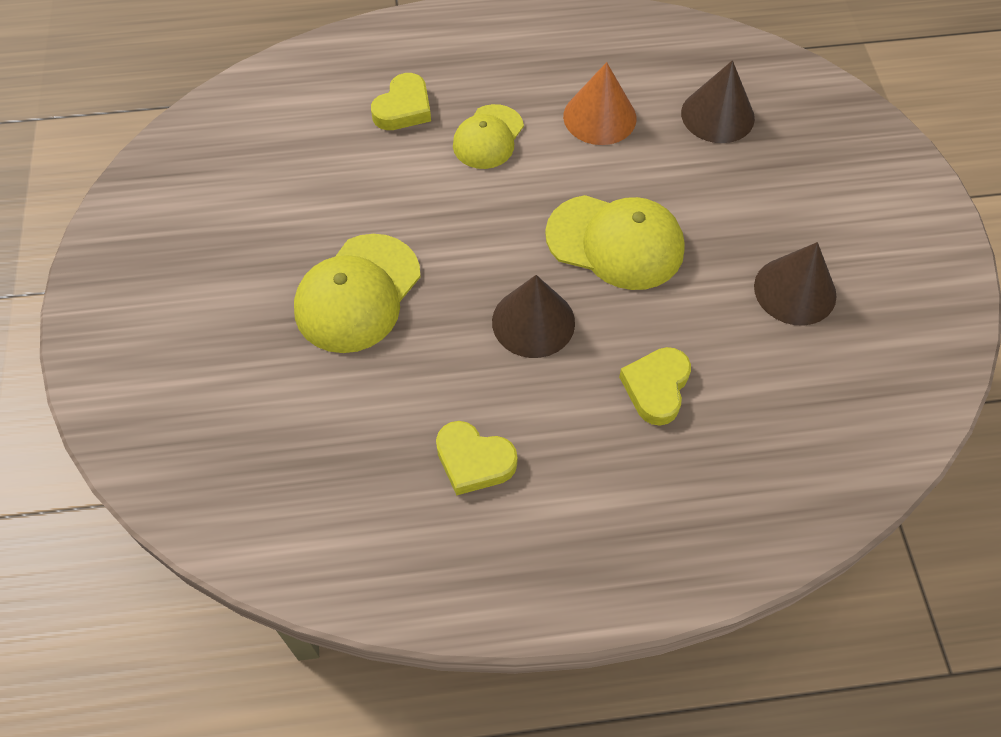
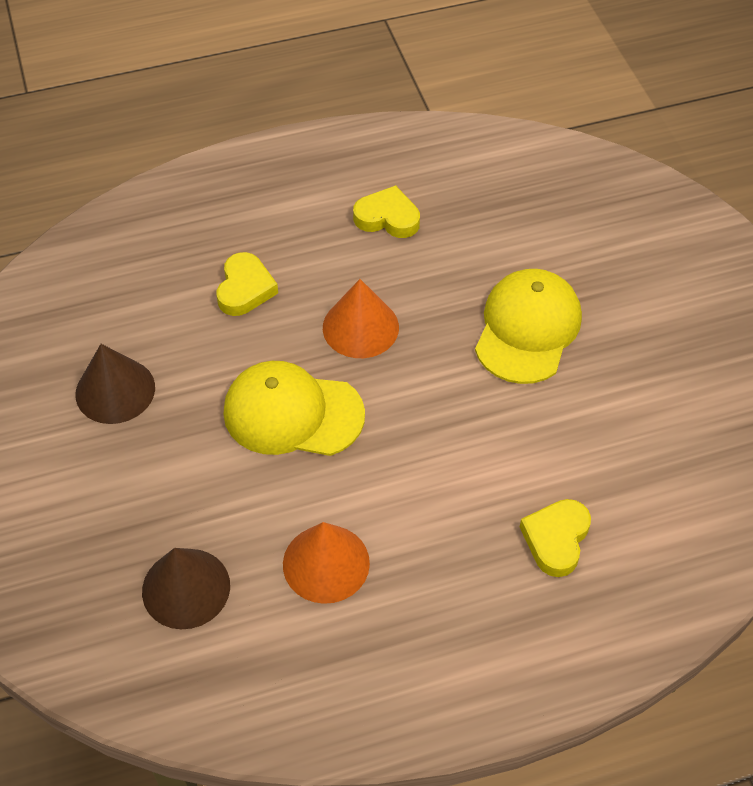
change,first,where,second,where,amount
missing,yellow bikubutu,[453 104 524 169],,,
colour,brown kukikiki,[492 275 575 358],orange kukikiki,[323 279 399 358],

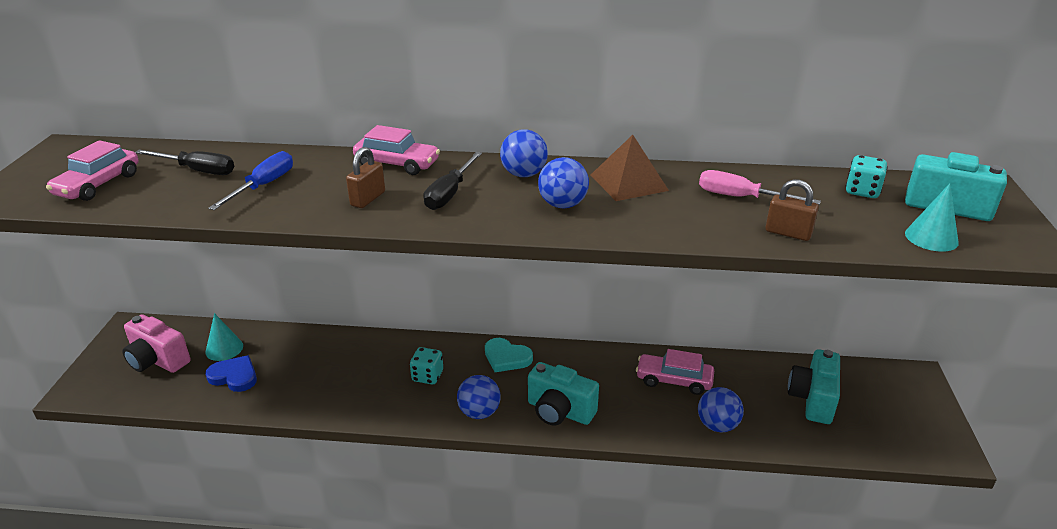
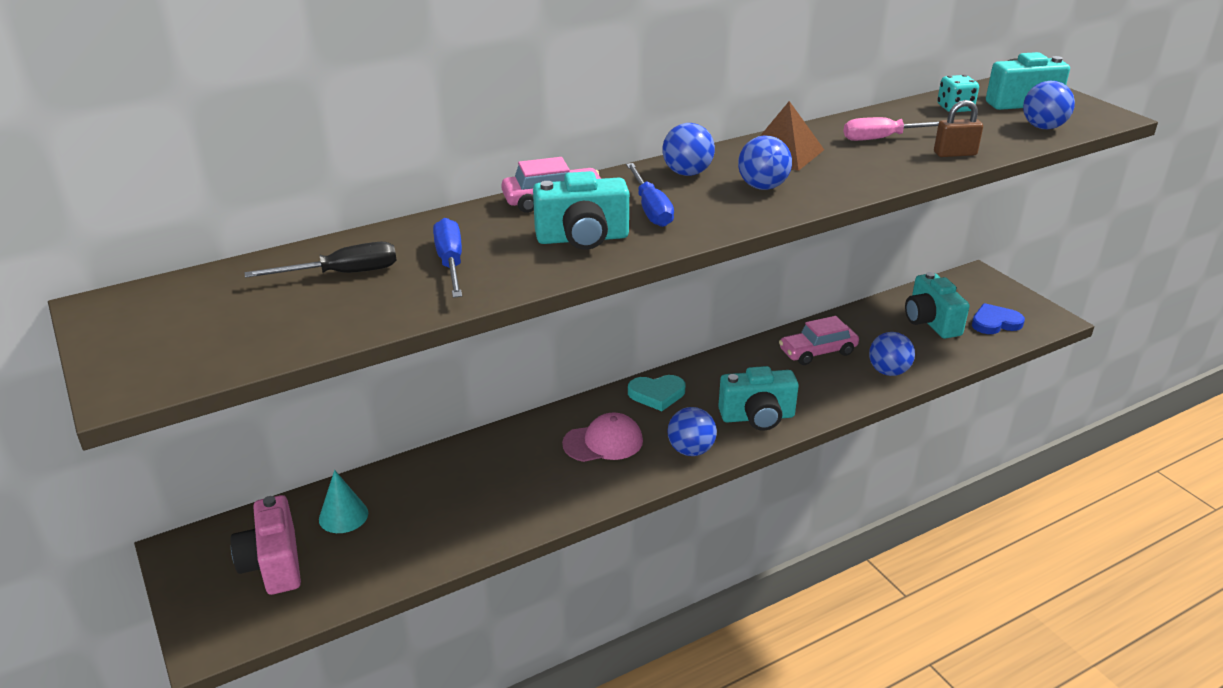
change,first,where,second,where,amount
missing,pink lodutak,[46 140 139 201],,,
relocated,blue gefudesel,[205 355 257 392],,[972 303 1025 334],
exchanged,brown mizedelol,[346 147 385 208],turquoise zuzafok,[533 171 629 250],
exchanged,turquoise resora,[410 347 443 384],pink bikubutu,[562 412 643 462],
exchanged,turquoise kukikiki,[905 183 959 252],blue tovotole,[1023 81 1075 129],
colour,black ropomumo,[423 152 482 210],blue ropomumo,[626 163 674 227],
spun,pink zuzafok,[122 314 190 373],,[231 495 301 595],75 degrees clockwise

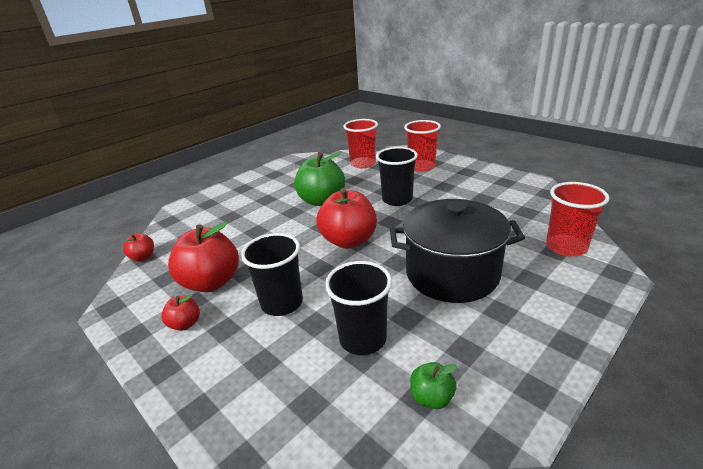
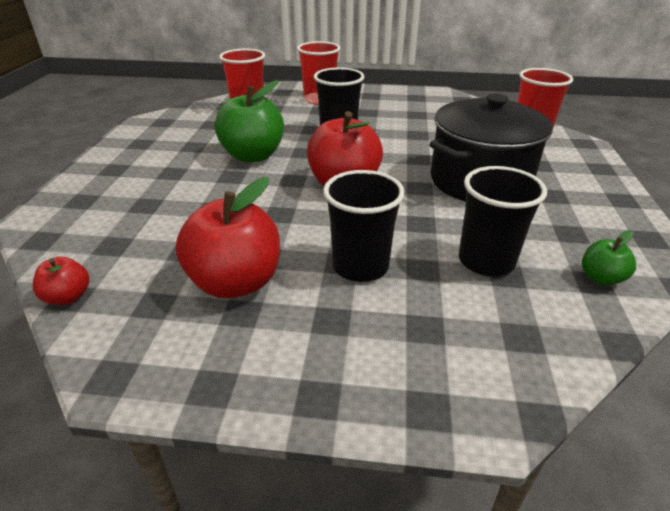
change,first,where,second,where,amount
missing,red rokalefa,[161 295 200 331],,,

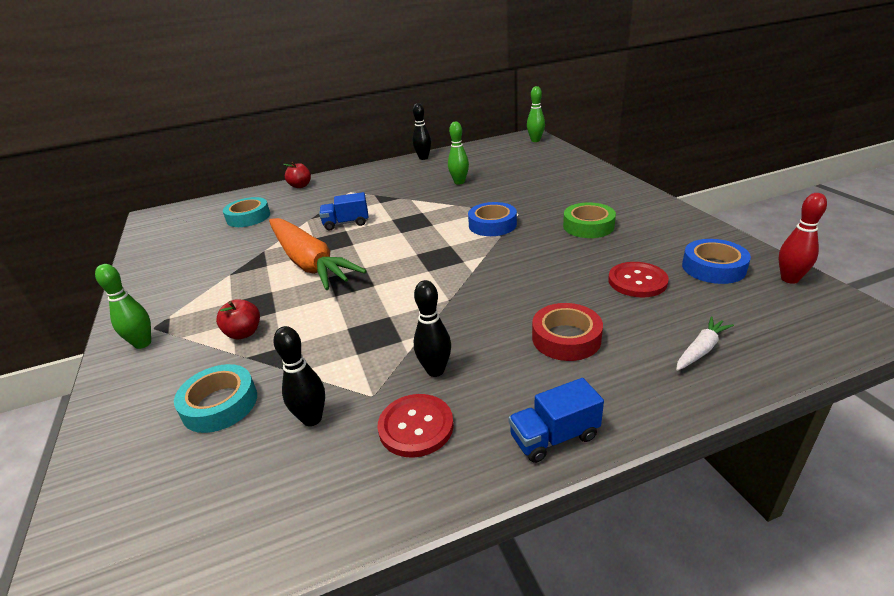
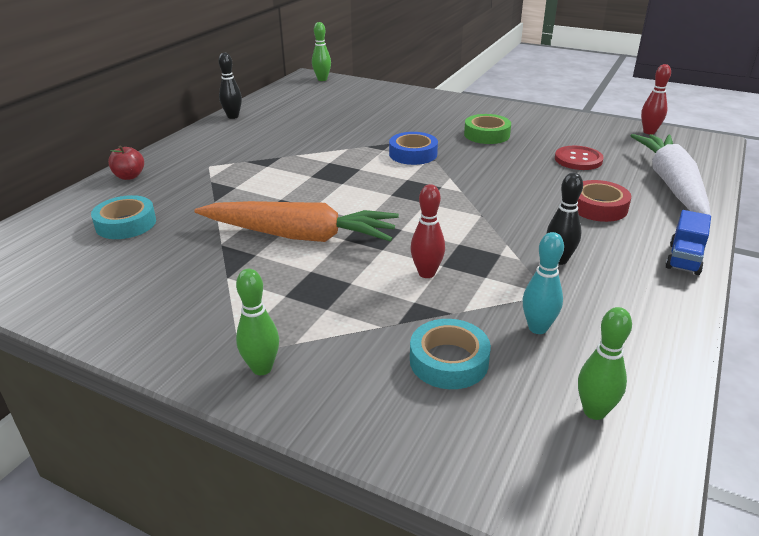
change,first,where,second,where,amount
missing,red rokalefa,[216 299 260 339],,,
missing,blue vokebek,[319 192 368 230],,,
missing,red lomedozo,[378 394 454 458],,,
missing,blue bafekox,[682 239 751 284],,,
appeared,,,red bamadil,[411 184 445 278],
relocated,green bamadil,[448 121 469 185],,[578 307 632 420],
colour,black bamadil,[273 326 325 426],turquoise bamadil,[523 232 564 334],
size,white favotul,[676 316 734 371],,[631 134 711 215],x2.49

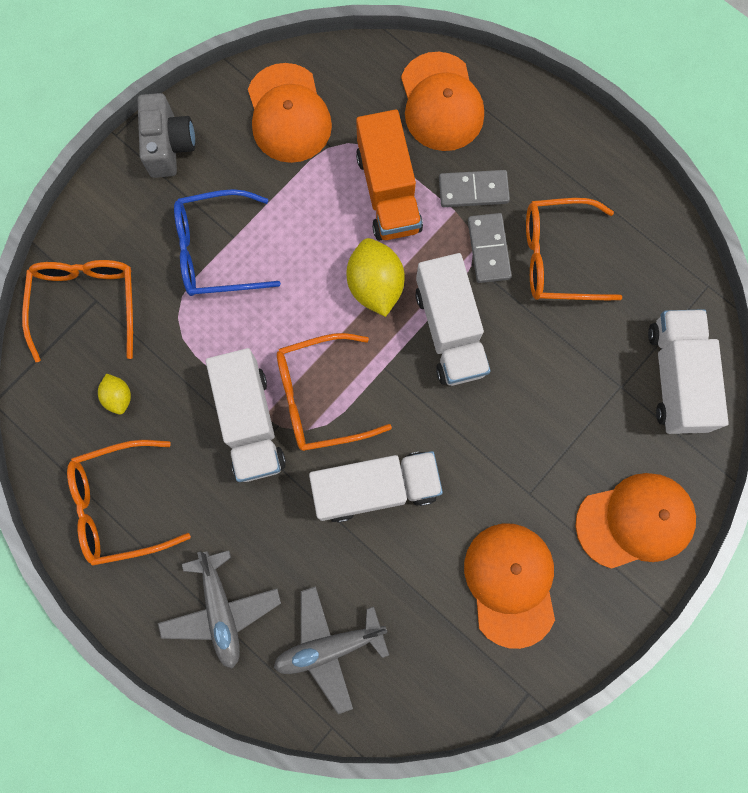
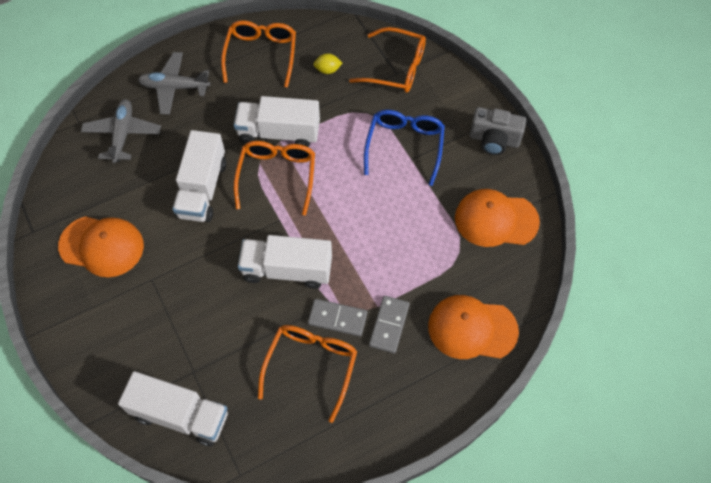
change,first,where,second,where,amount
missing,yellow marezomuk,[347 238 405 317],,,
missing,orange vokebek,[356 109 423 241],,,
missing,orange bikubutu,[575 473 696 569],,,

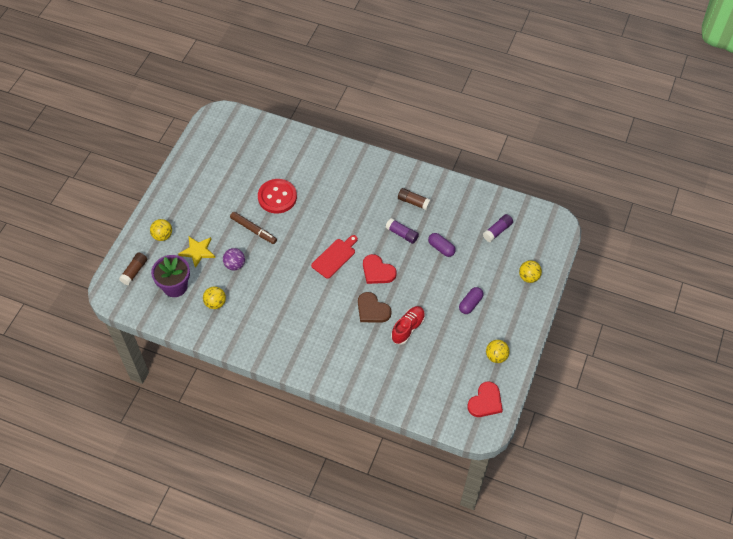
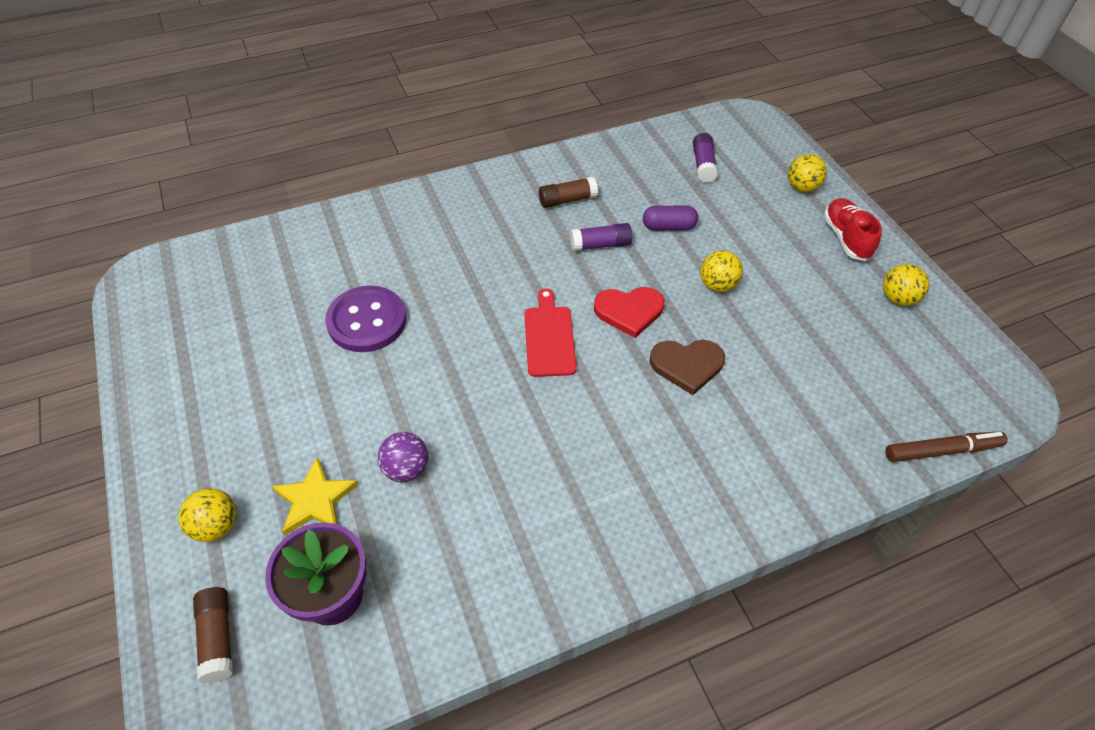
change,first,where,second,where,amount
missing,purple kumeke,[459 287 483 314],,,
missing,red gefudesel,[467 381 503 417],,,
relocated,yellow tovotole,[203 286 226 309],,[700 250 743 292],
relocated,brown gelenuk,[230 212 277 244],,[885 431 1008 462],
relocated,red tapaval,[391 306 425 345],,[824 198 882 261],
colour,red lomedozo,[258 179 297 213],purple lomedozo,[325 285 406 352],

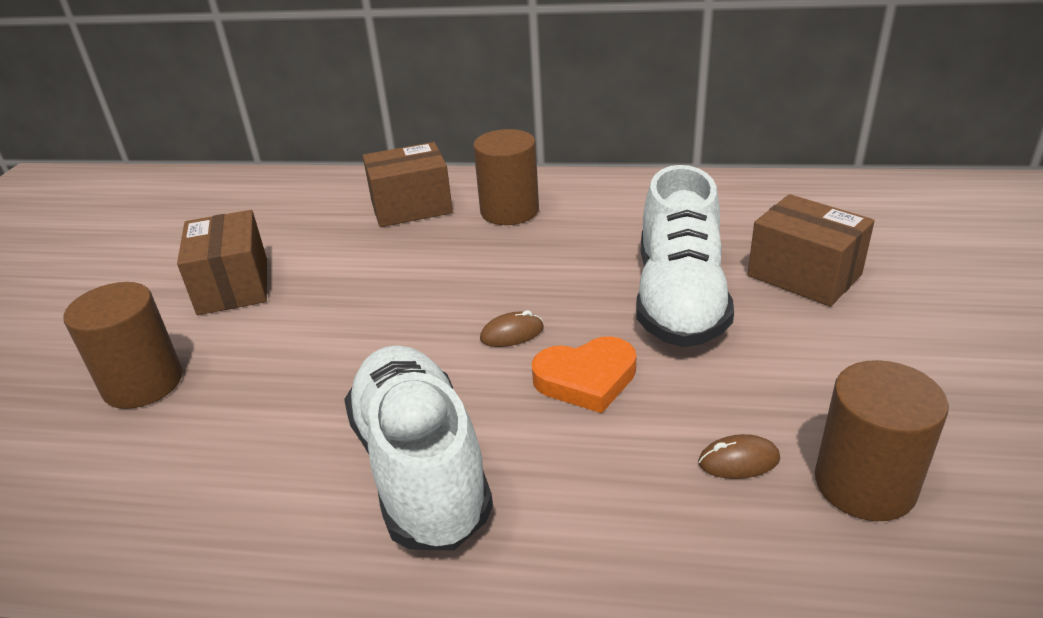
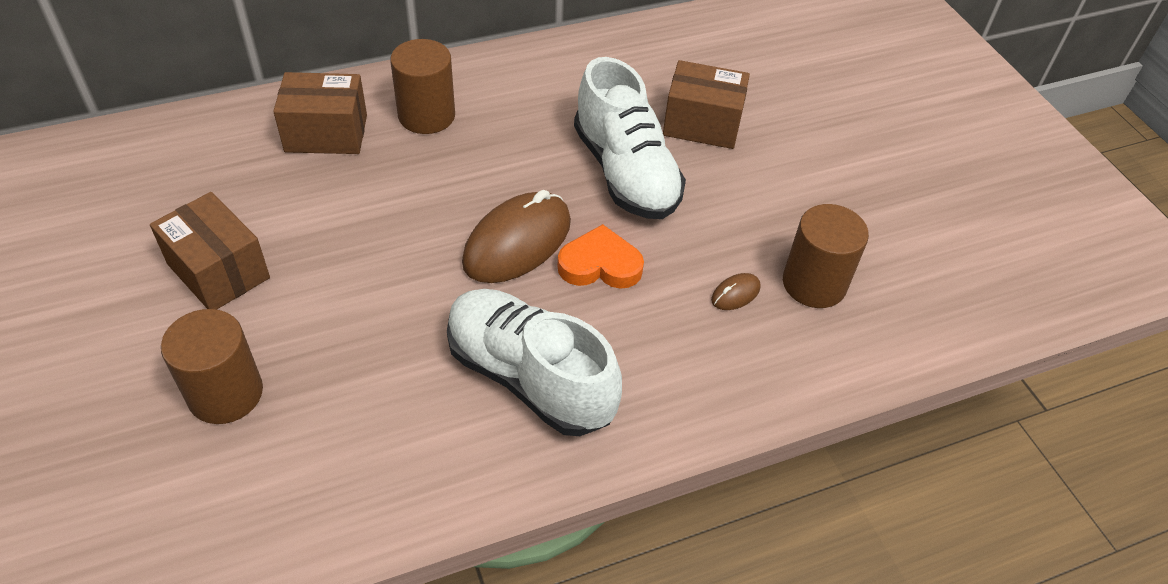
change,first,where,second,where,amount
spun,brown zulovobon,[363 142 453 227],,[273 72 367 154],45 degrees clockwise
spun,orange gefudesel,[532 336 636 413],,[558 224 644 289],135 degrees counterclockwise
size,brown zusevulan,[480 310 544 347],,[462 190 571 283],x2.35

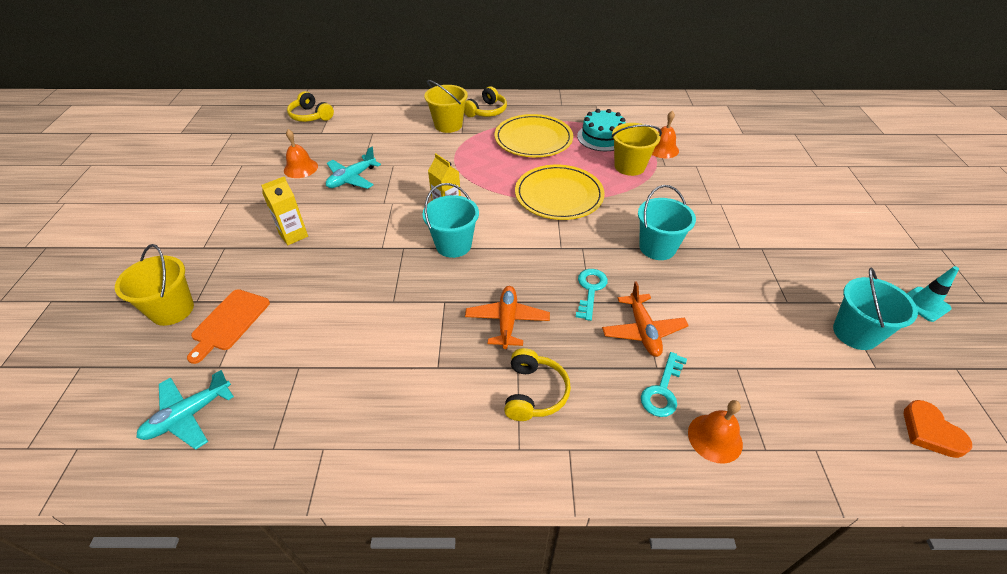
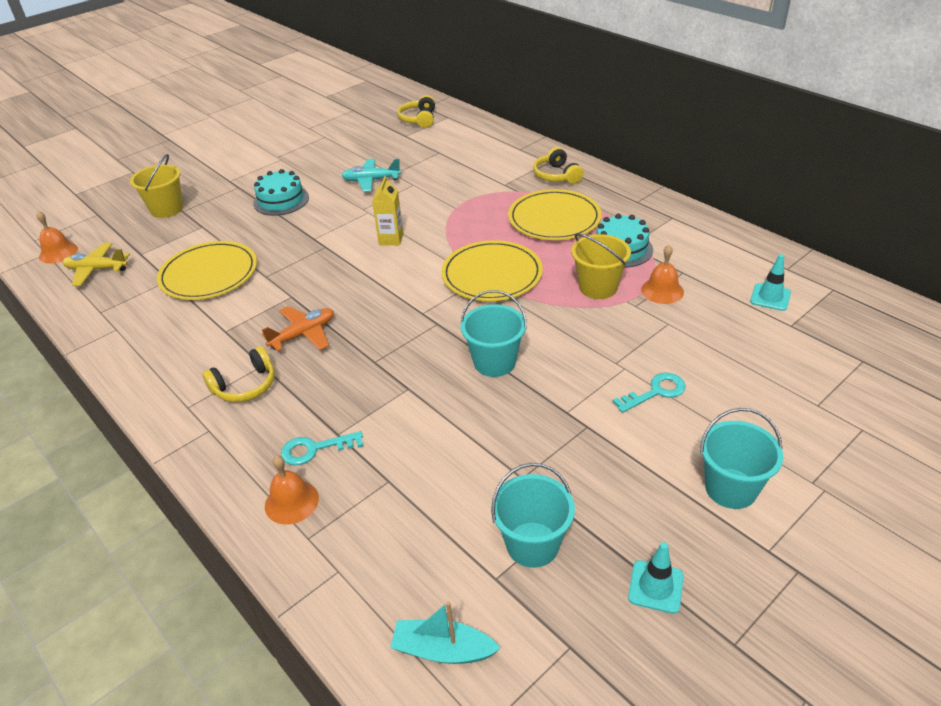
change,first,where,second,where,amount
missing,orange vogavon,[187 289 270 364],,,
missing,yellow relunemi,[424 80 468 133],,,
missing,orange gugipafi,[602 281 689 357],,,
appeared,,,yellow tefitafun,[157 241 257 300],
appeared,,,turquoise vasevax,[750 254 791 311],
relocated,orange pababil,[284 129 318 178],,[36 211 78 264],
relocated,turquoise relunemi,[423 183 479 258],,[700 408 783 509],
relocated,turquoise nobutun,[576 269 608 321],,[612 373 686 413],
exchanged,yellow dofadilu,[261 176 308 245],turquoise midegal,[253 169 309 216],
exchanged,orange gefudesel,[904 400 972 458],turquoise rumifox,[390 601 501 664],
colour,turquoise gugipafi,[136 370 234 450],yellow gugipafi,[63 243 130 286],
spun,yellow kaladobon,[464 86 507 117],,[533 147 584 184],75 degrees clockwise

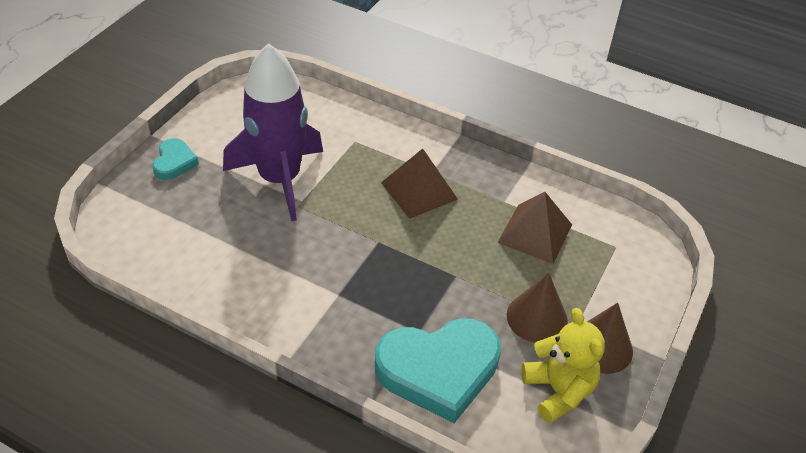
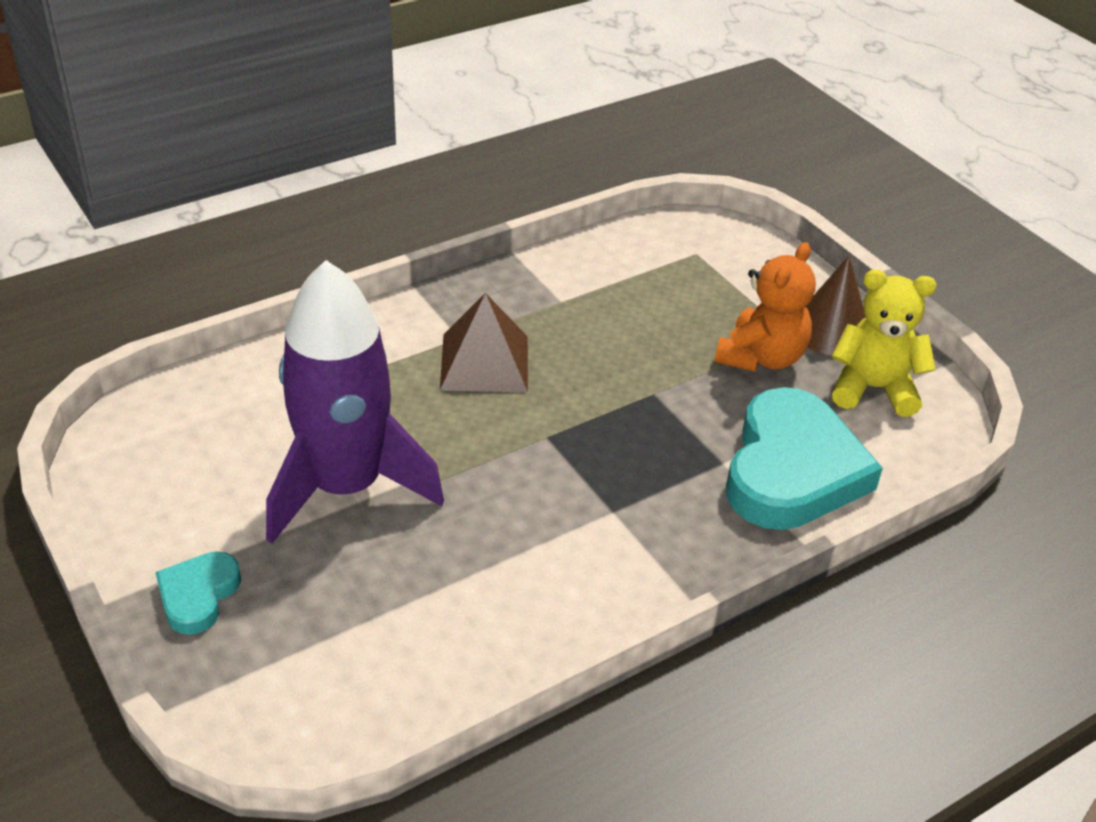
change,first,where,second,where,amount
missing,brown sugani,[497 192 572 264],,,
exchanged,brown kukikiki,[507 273 568 343],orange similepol,[715 242 816 372],
spun,turquoise gefudesel,[153 138 199 180],,[155 551 241 635],105 degrees counterclockwise

